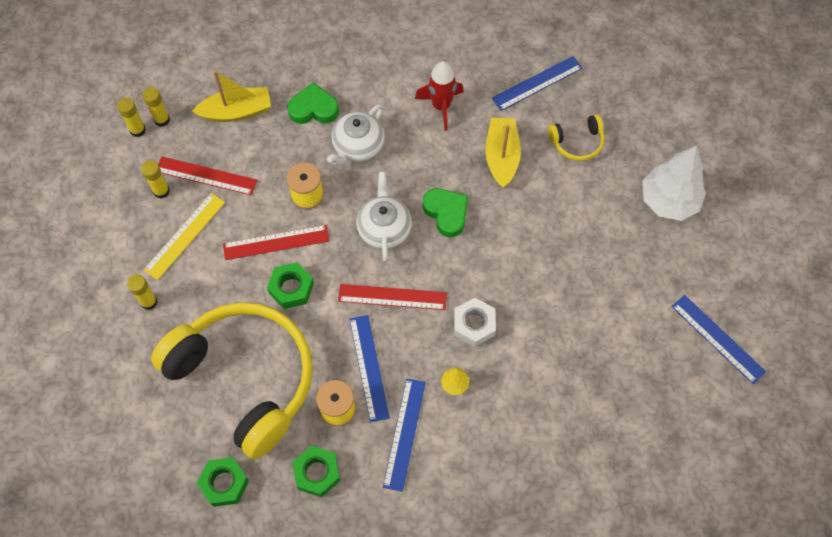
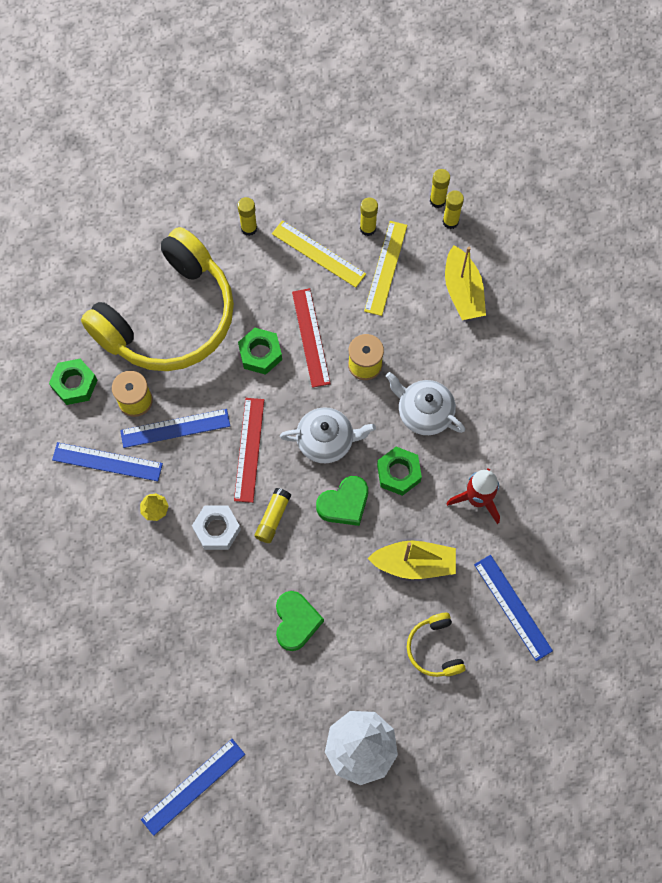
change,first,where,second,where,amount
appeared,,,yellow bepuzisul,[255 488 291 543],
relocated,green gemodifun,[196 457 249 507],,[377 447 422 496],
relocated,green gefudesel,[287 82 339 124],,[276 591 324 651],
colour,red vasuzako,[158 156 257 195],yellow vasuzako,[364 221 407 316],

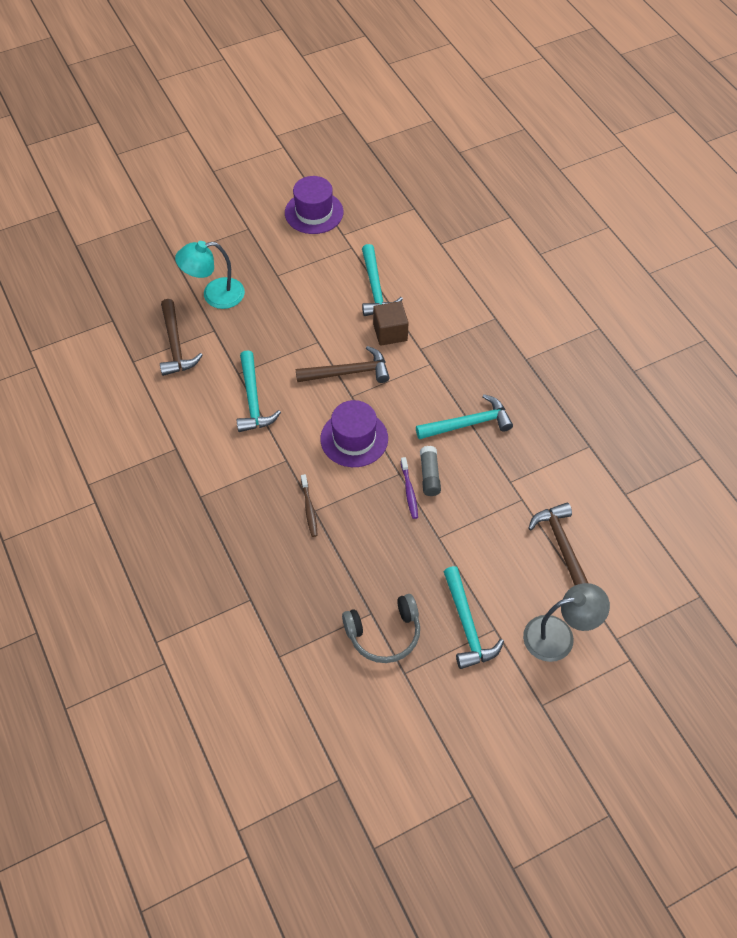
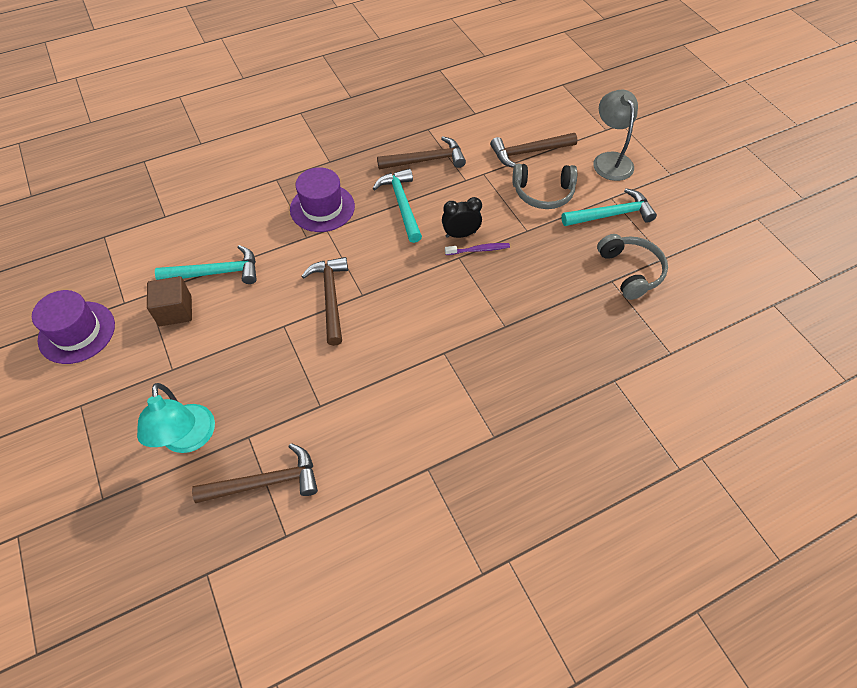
change,first,where,second,where,amount
missing,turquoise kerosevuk,[236 350 281 432],,,
missing,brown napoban,[301 474 318 537],,,
appeared,,,brown kerosevuk,[377 137 466 169],
appeared,,,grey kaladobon,[513 164 577 209],
relocated,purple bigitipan,[320 400 388 467],,[290 167 355 232],
relocated,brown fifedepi,[373 301 409 346],,[147 276 192 326],
exchanged,grey bepuzisul,[420 446 441 496],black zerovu,[442 197 482 238],

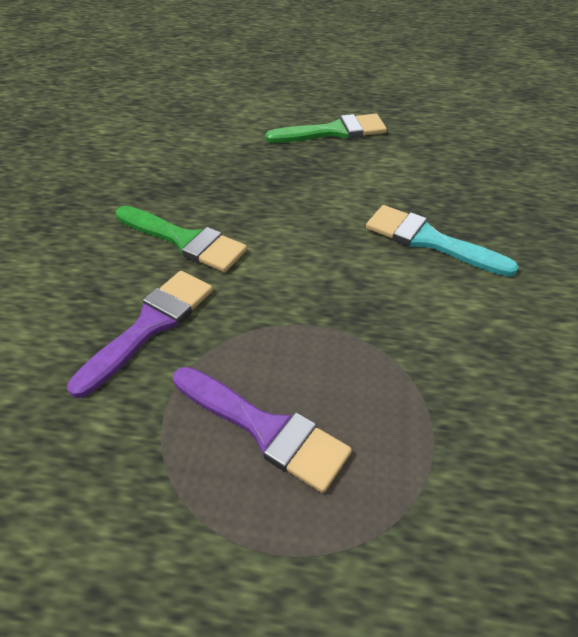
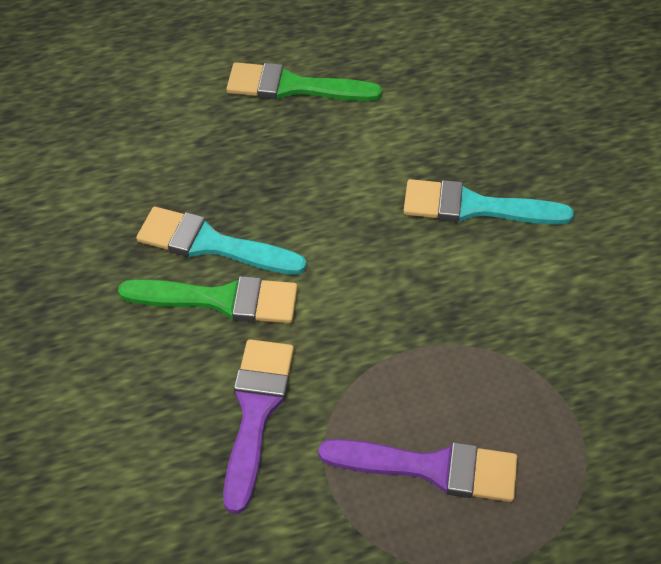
change,first,where,second,where,amount
appeared,,,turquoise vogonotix,[136 207 306 275],
spun,green vogonotix,[265 114 387 143],,[226 62 382 101],135 degrees counterclockwise

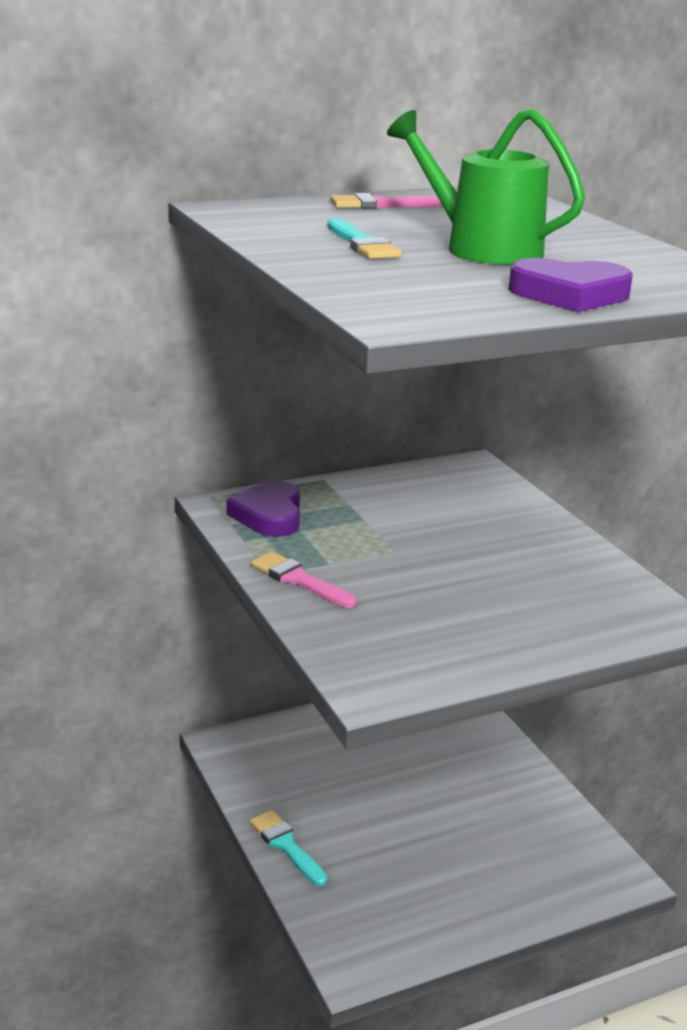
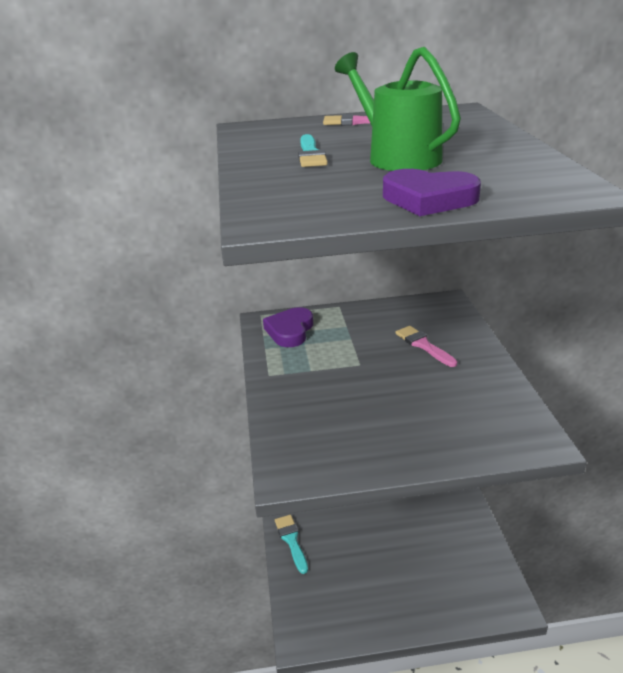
change,first,where,second,where,amount
relocated,pink vogonotix,[251 552 357 608],,[396 326 457 367],

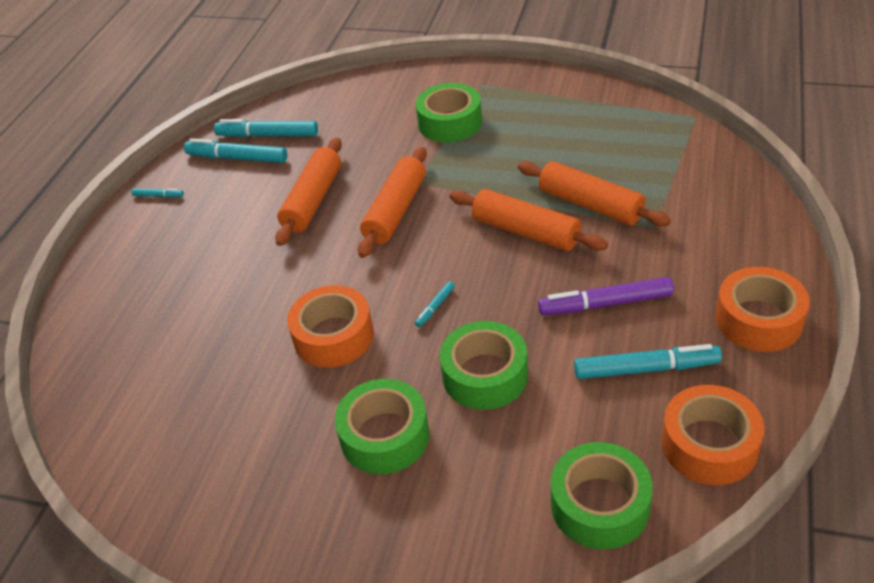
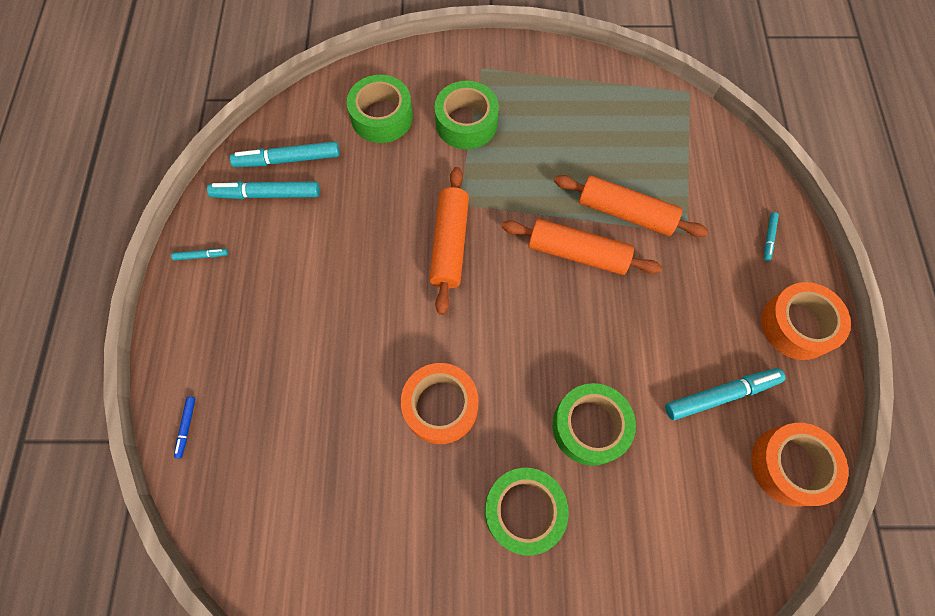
change,first,where,second,where,amount
missing,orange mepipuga,[275 138 342 246],,,
missing,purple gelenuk,[538 277 674 315],,,
appeared,,,blue gelenuk,[174 397 195 459],
relocated,turquoise gelenuk,[415 281 455 327],,[764 212 779 261],
relocated,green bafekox,[551 442 653 550],,[347 75 413 143],

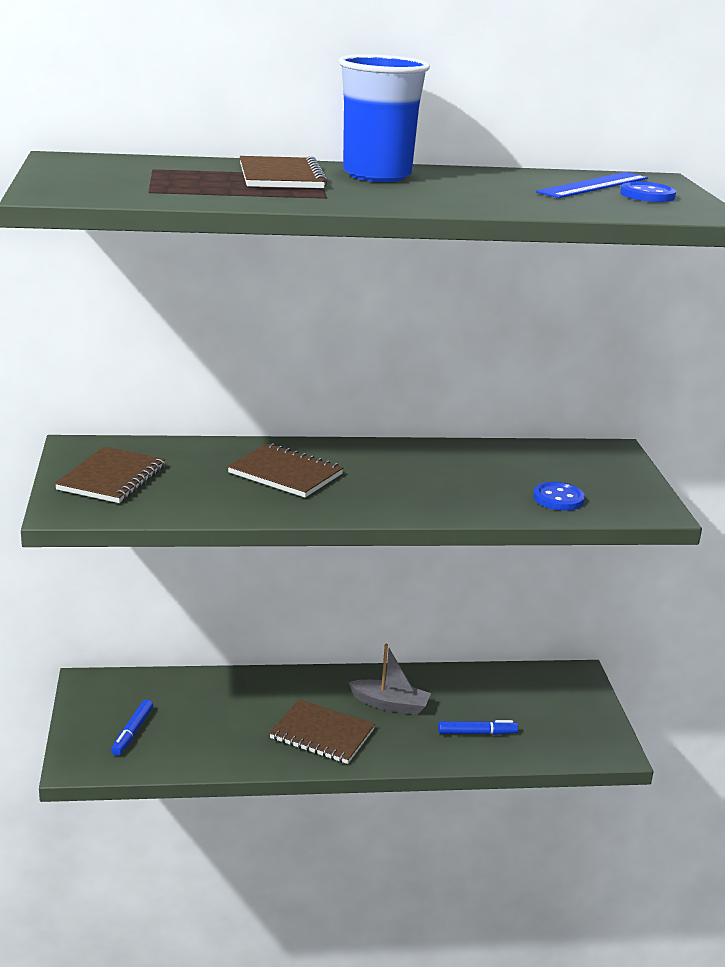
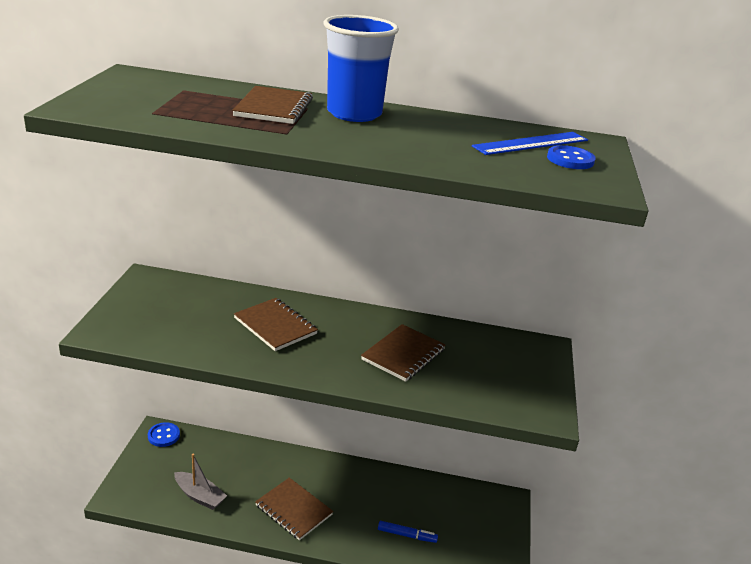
change,first,where,second,where,amount
missing,blue gelenuk,[111 700 153 756],,,
relocated,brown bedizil,[55 446 165 503],,[361 324 446 382],
relocated,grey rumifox,[348 644 431 715],,[174 454 227 510],
relocated,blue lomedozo,[533 482 585 511],,[148 422 180 447],

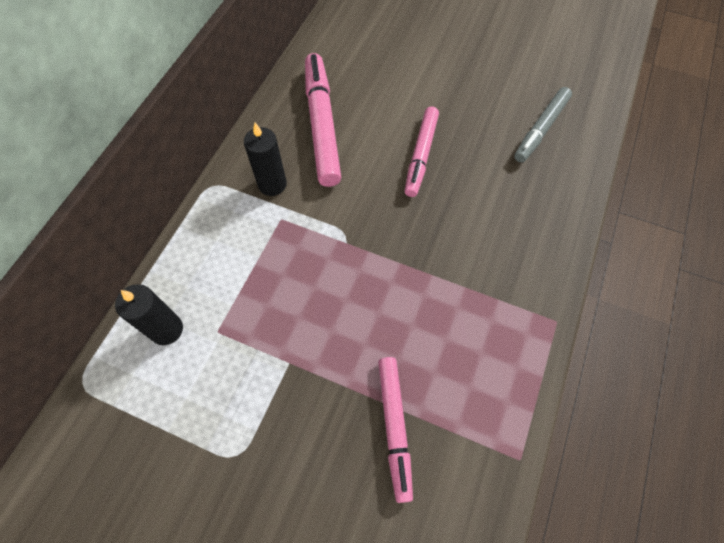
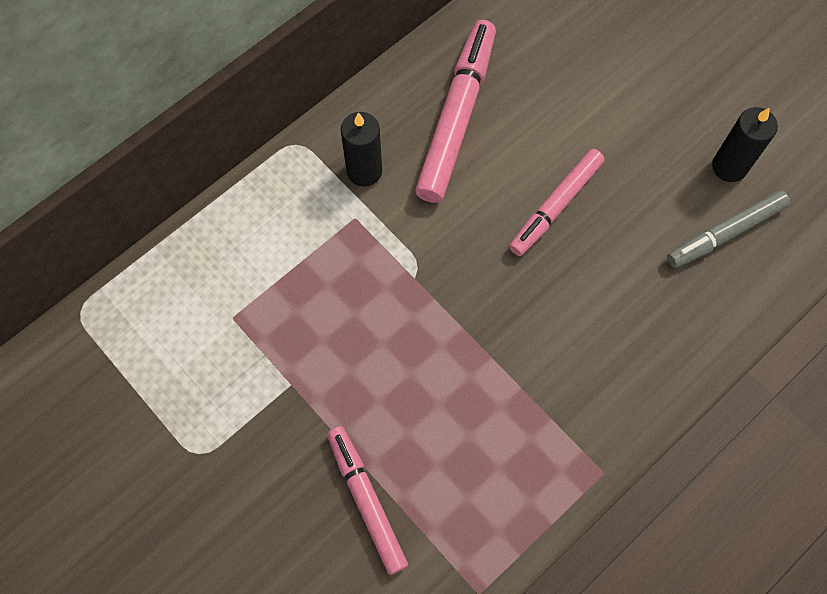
change,first,where,second,where,amount
relocated,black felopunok,[115 284 183 345],,[712 107 778 182],
spun,pink gelenuk,[378 357 413 503],,[327 426 408 575],135 degrees clockwise

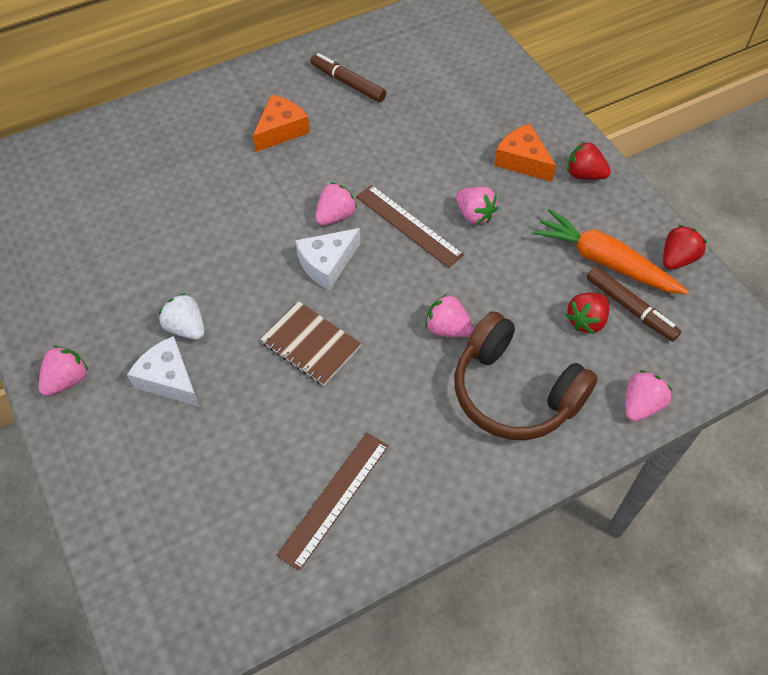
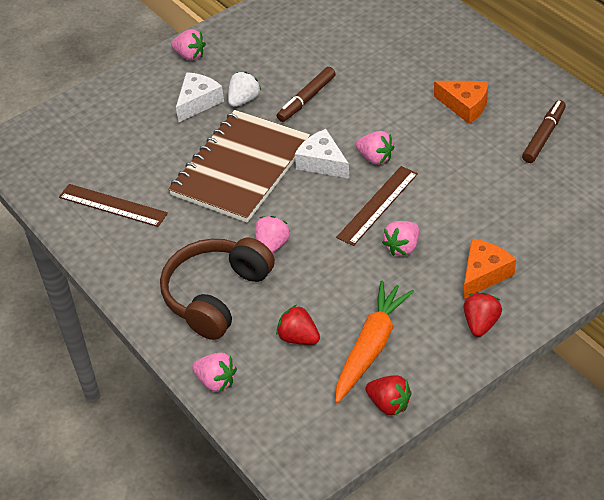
change,first,where,second,where,amount
relocated,brown gelenuk,[586 266 681 341],,[277 67 336 122],
size,brown bedizil,[260 301 361 386],,[168 110 311 222],x1.92

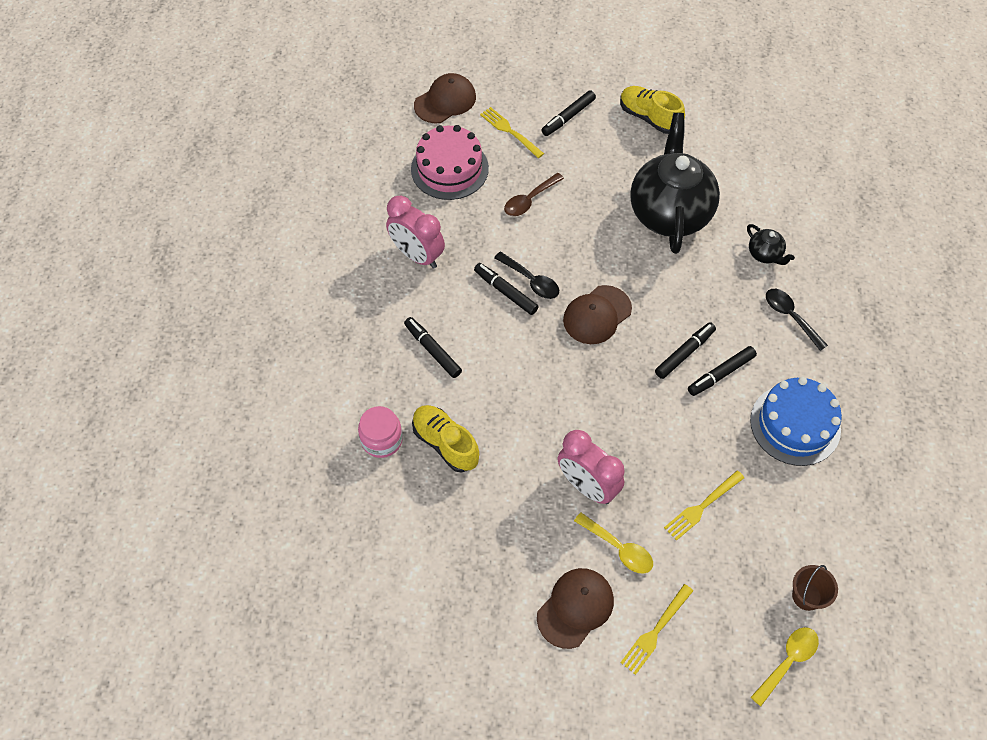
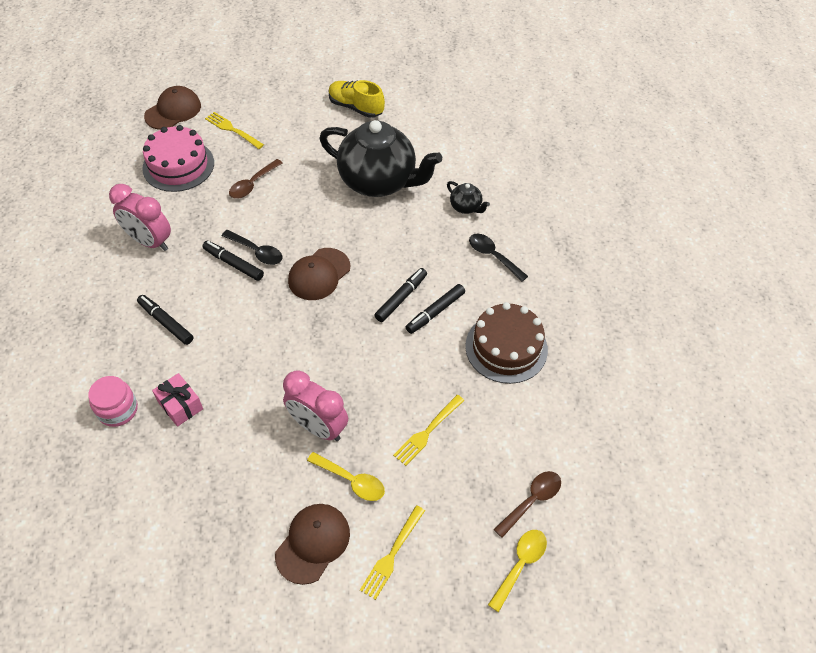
change,first,where,second,where,amount
missing,black gelenuk,[541 90 596 136],,,
exchanged,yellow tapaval,[412 405 479 473],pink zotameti,[152 373 203 427],
exchanged,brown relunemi,[792 565 838 611],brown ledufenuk,[493 471 561 538],
colour,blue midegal,[750 377 842 466],brown midegal,[465 302 548 384],
spun,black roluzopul,[630 113 720 254],,[319 120 442 197],120 degrees clockwise

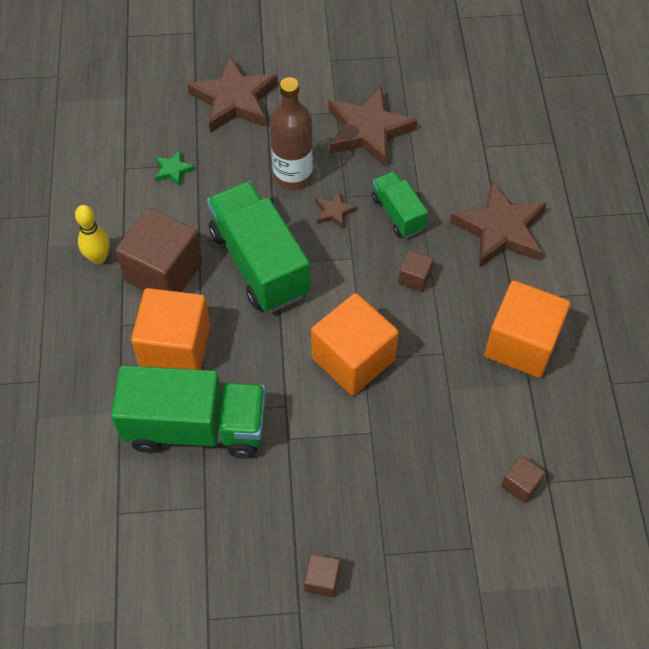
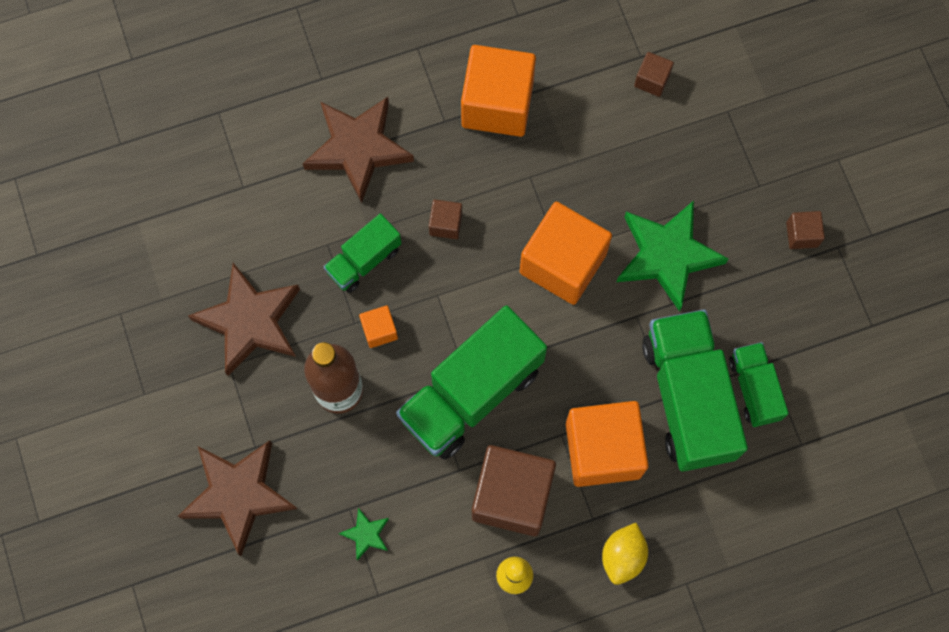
change,first,where,second,where,amount
appeared,,,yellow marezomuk,[602 523 648 585],
appeared,,,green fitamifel,[617 201 728 312],
appeared,,,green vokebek,[729 342 789 427],
exchanged,brown fitamifel,[315 191 357 229],orange fifedepi,[359 305 398 348],

